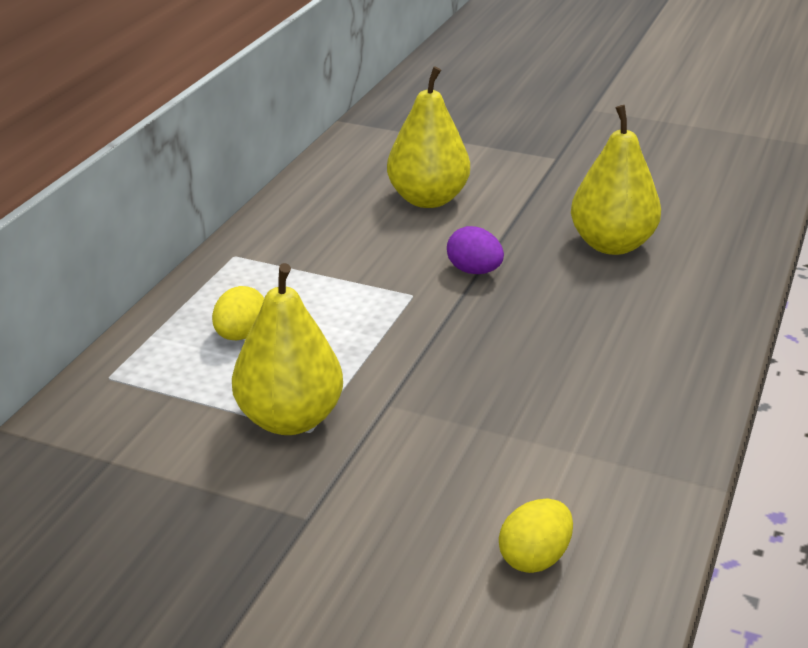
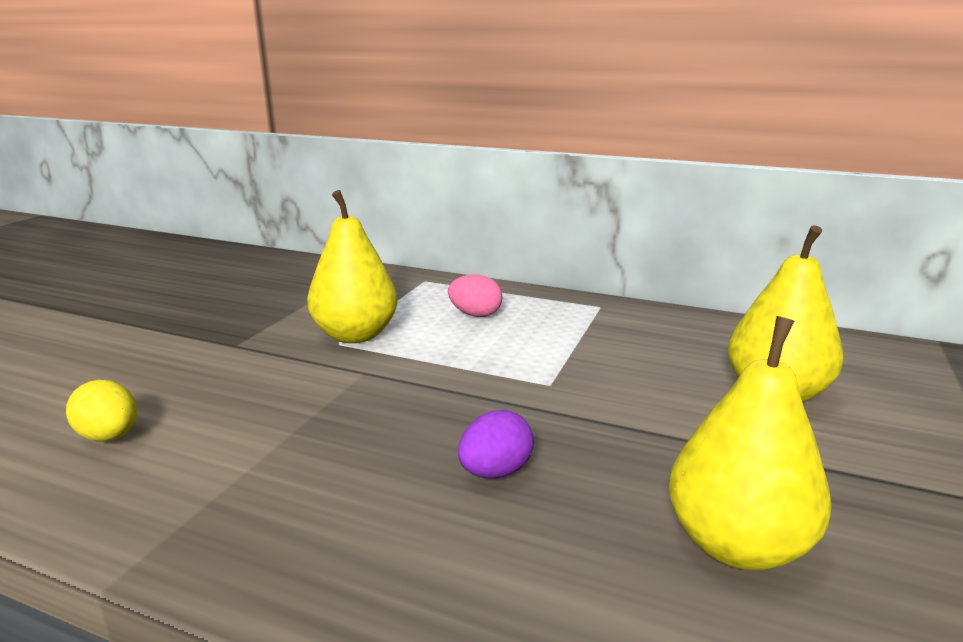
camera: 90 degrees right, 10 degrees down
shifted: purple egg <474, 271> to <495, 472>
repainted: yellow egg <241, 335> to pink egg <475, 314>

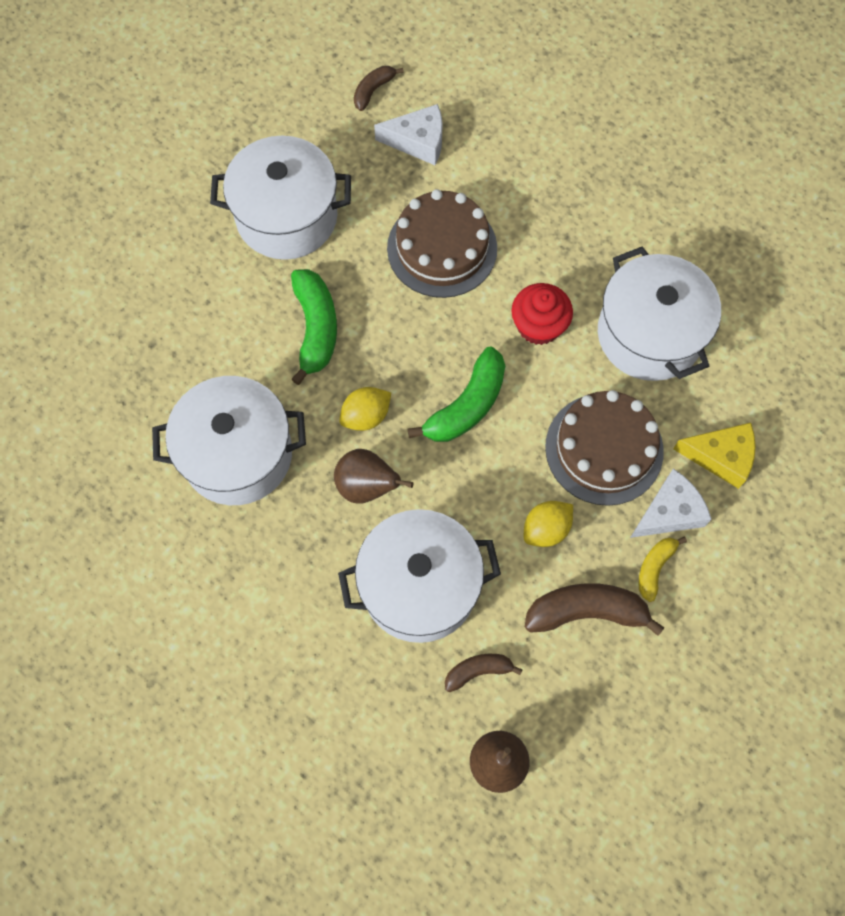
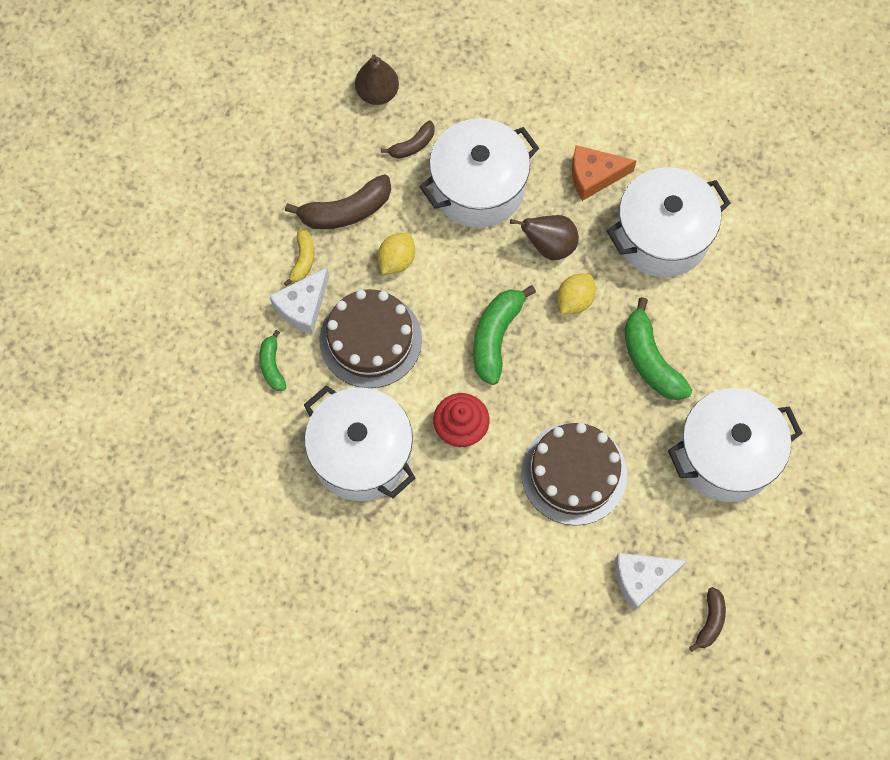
camera: 160 degrees right, 0 degrees up
new: orange cheese <594, 176>
swapped: yellow cheese <720, 456> to green banana <272, 366>

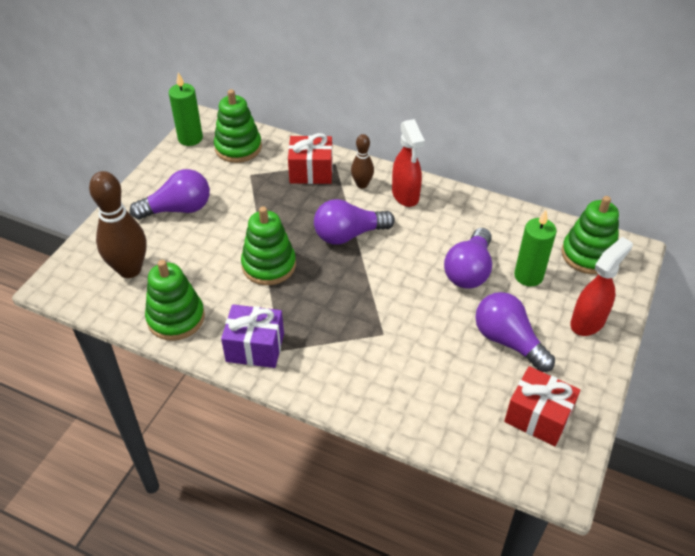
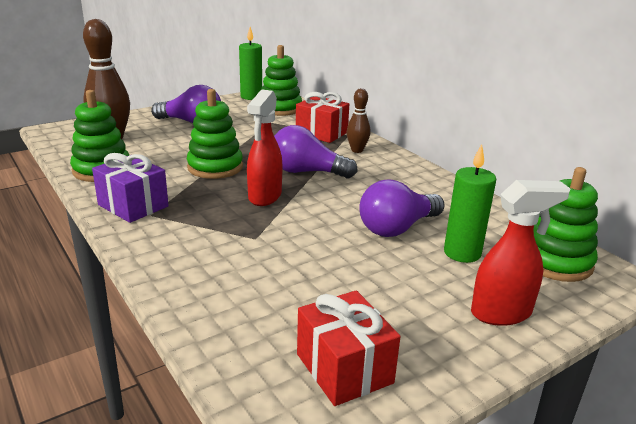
camera: 30 degrees right, 20 degrees down
gone: purple light bulb <508, 341>
shifted: red spray bottle <405, 195> to <264, 197>

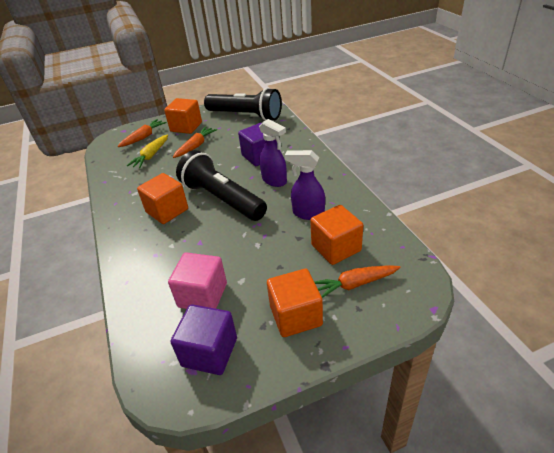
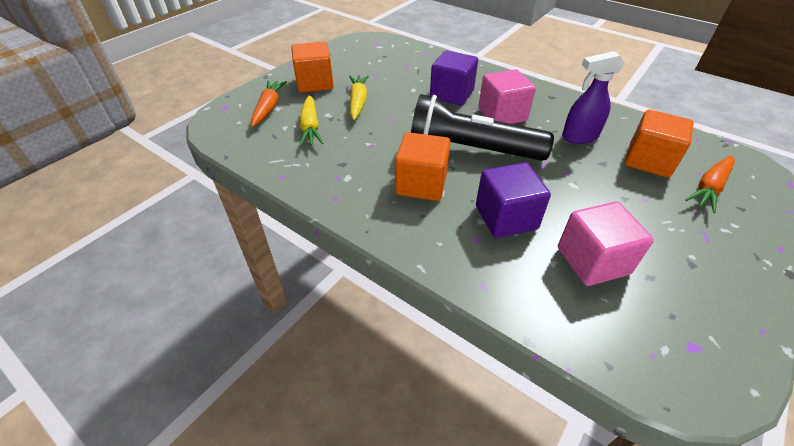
camera: 35 degrees left, 5 degrees up
gone: black flashlight <245, 116>; orange cube <295, 316>
shifted: purple cube <209, 352> to <506, 217>
swapped: purple spray bottle <274, 181> to pink cube <502, 115>
repainted: orange carrot <196, 146> to yellow carrot <358, 102>

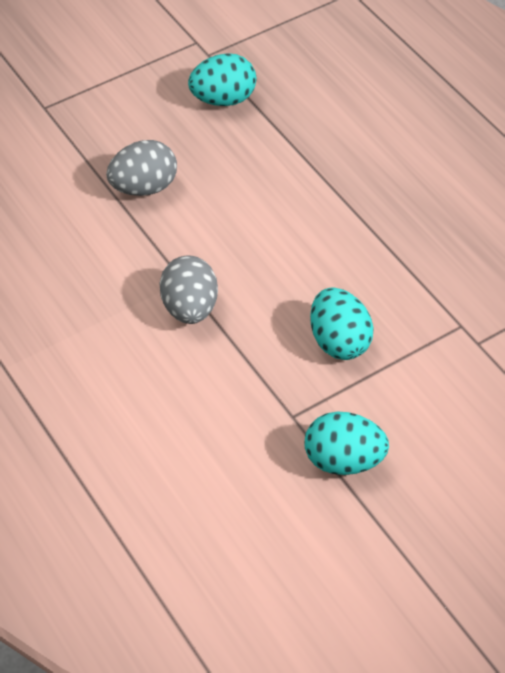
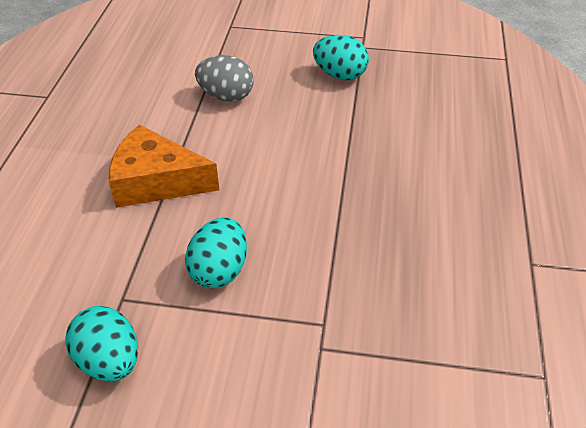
camera: 40 degrees right, 5 degrees down
swapped: grey egg <190, 308> to orange cheese <156, 181>

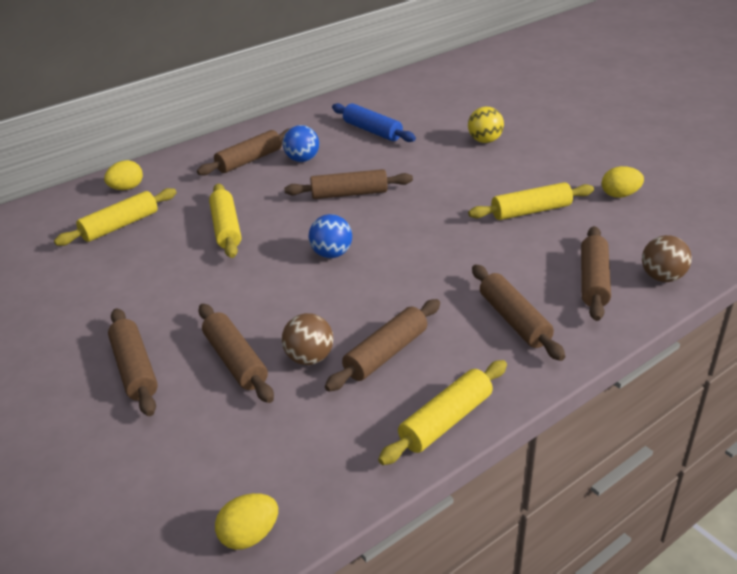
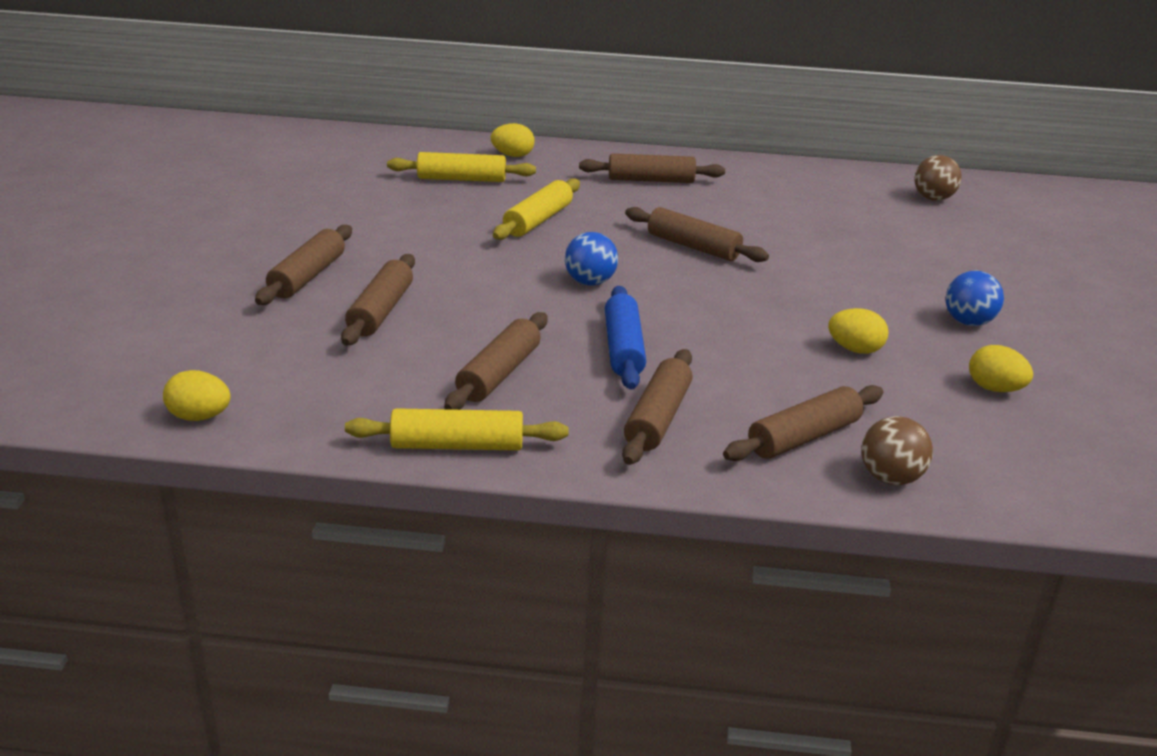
camera: 40 degrees right, 5 degrees down
gone: yellow ball <485, 141>
shifted: blue rolling pin <372, 131> to <623, 349>; blue ball <302, 159> to <968, 322>; brown ball <309, 358> to <933, 198>
swapped: yellow rolling pin <531, 211> to yellow egg <855, 349>
rotated: brown rolling pin <386, 353> = <499, 374> 60 degrees counterclockwise

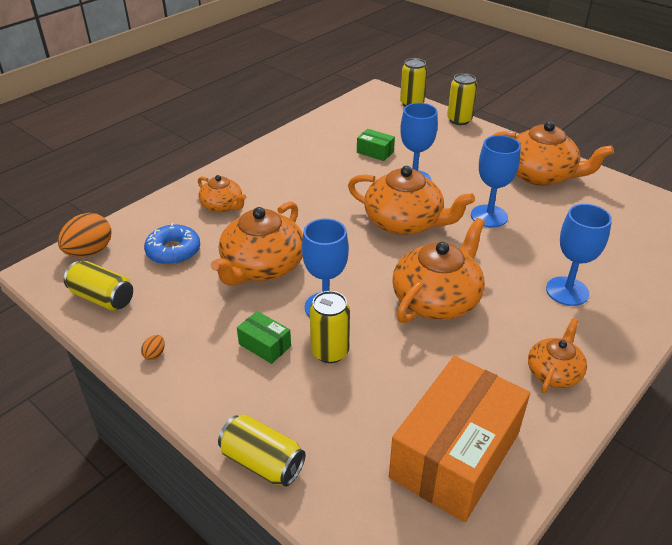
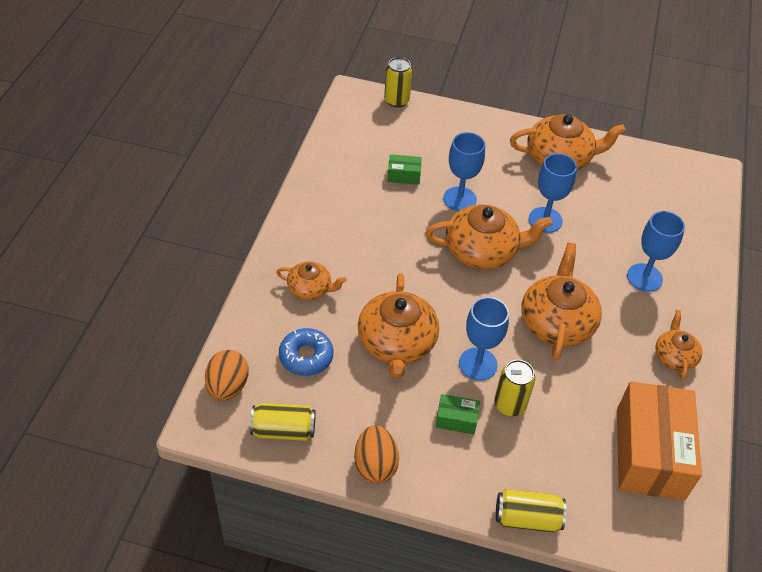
camera: 30 degrees left, 10 degrees up
gone: yellow can <459, 120>
scaled: orange egg <155, 354> = <375, 465> x2.31

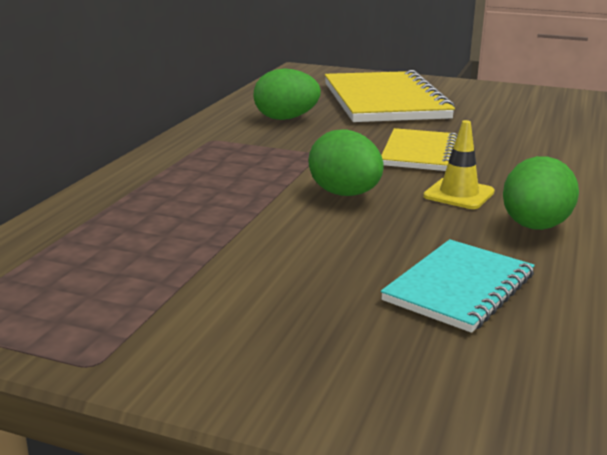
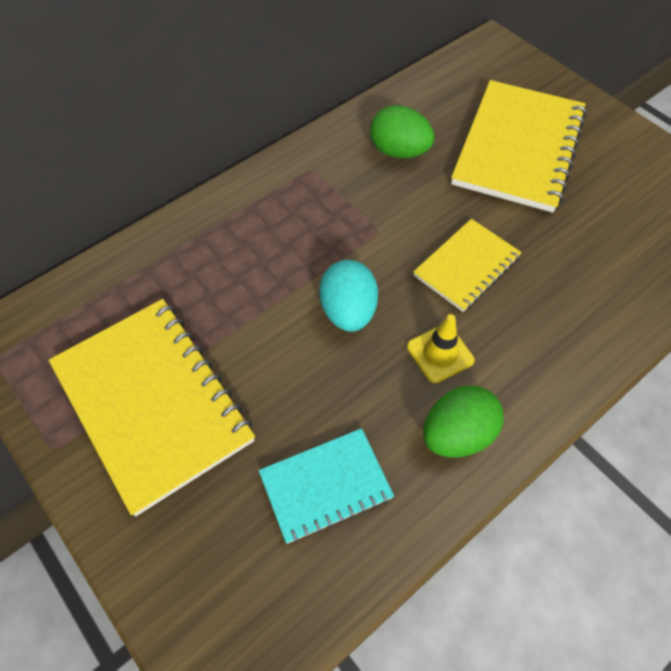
camera: 30 degrees right, 35 degrees up
new: yellow notebook <153, 402>
repainted: green egg <345, 194> to turquoise egg <348, 311>

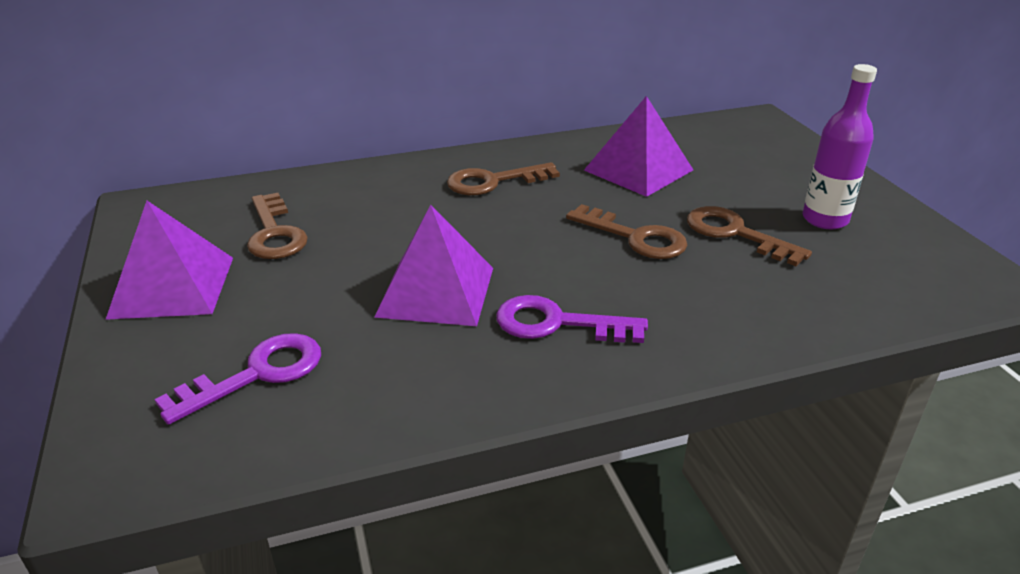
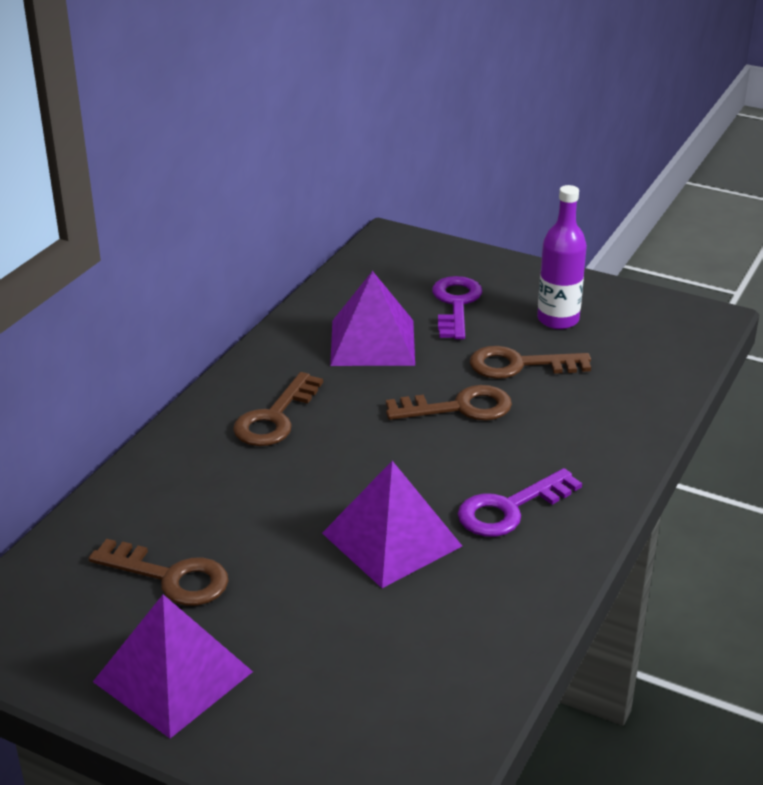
camera: 45 degrees left, 0 degrees up
shifted: purple key <256, 374> to <456, 304>

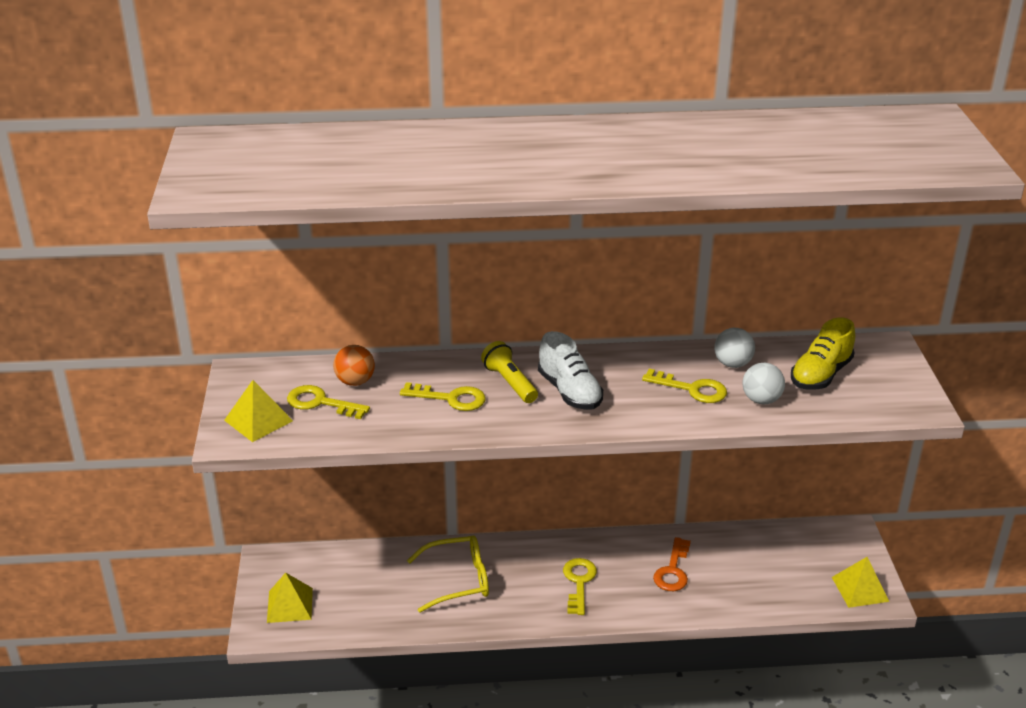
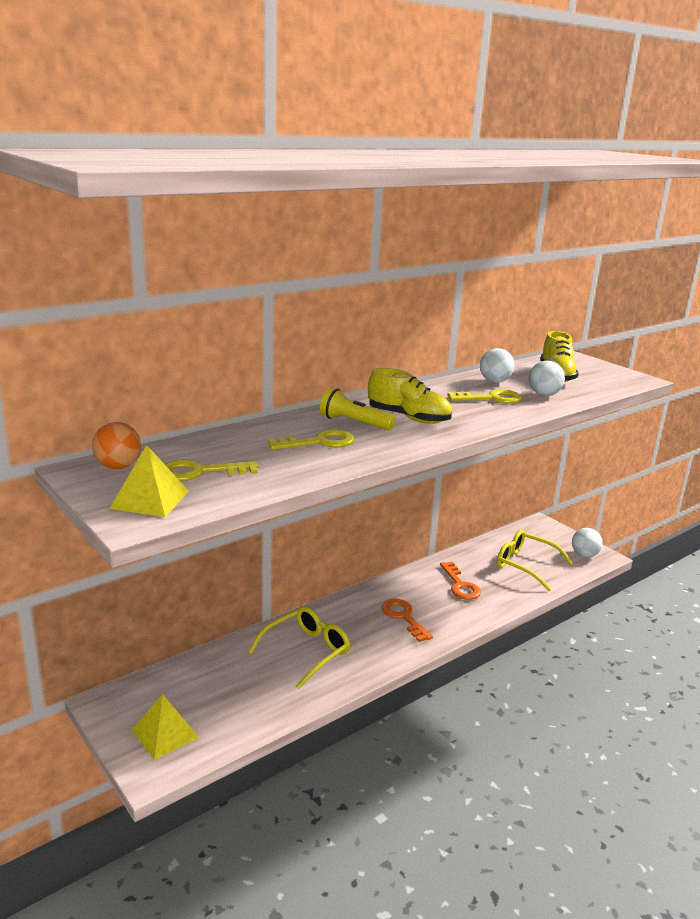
camera: 35 degrees left, 10 degrees down
new: yellow glasses <525, 565>
shifted: orange ball <355, 381> to <118, 466>
swapped: yellow pyramid <860, 589> to white ball <584, 555>
repainted: white shoe <569, 391> to yellow shoe <408, 418>; yellow key <579, 582> to orange key <403, 617>

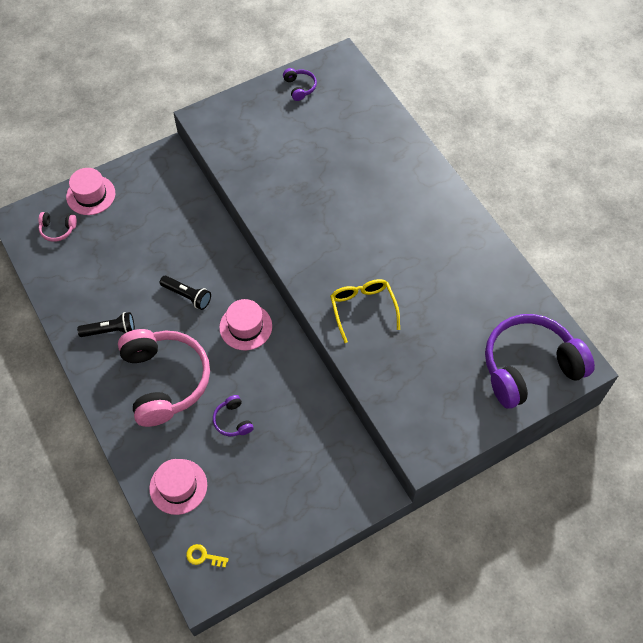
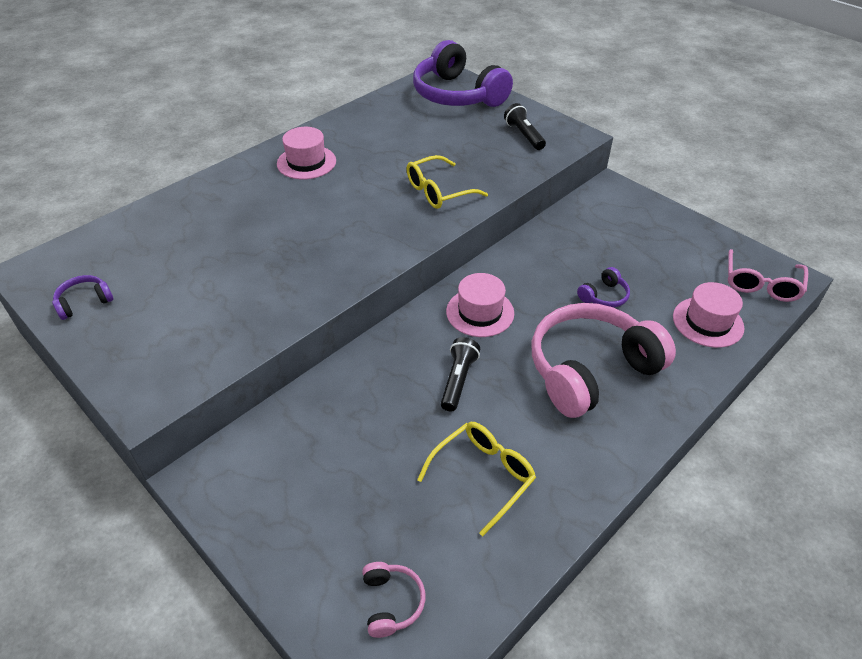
camera: 105 degrees left, 15 degrees down
new: yellow glasses <483, 475>
shifted: pink hat <91, 195> to <306, 162>; black flashlight <110, 330> to <524, 135>
swapped: yellow key <203, 556> to pink glasses <761, 284>

